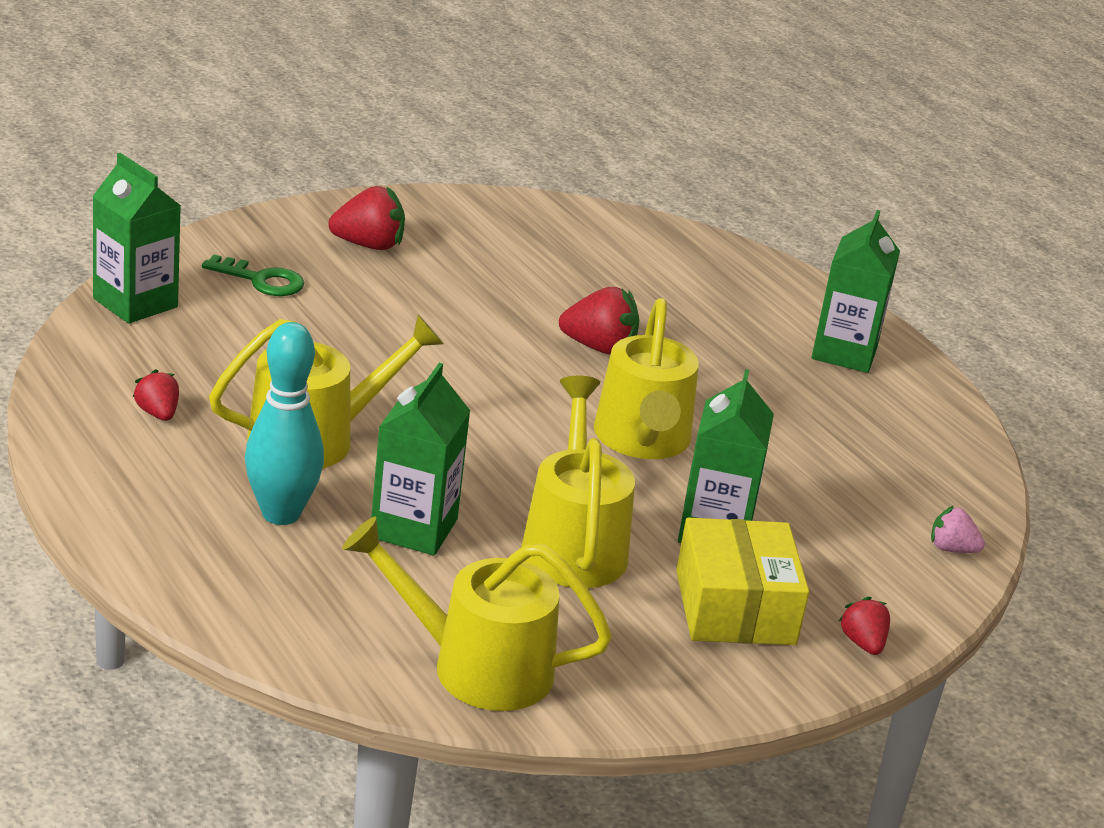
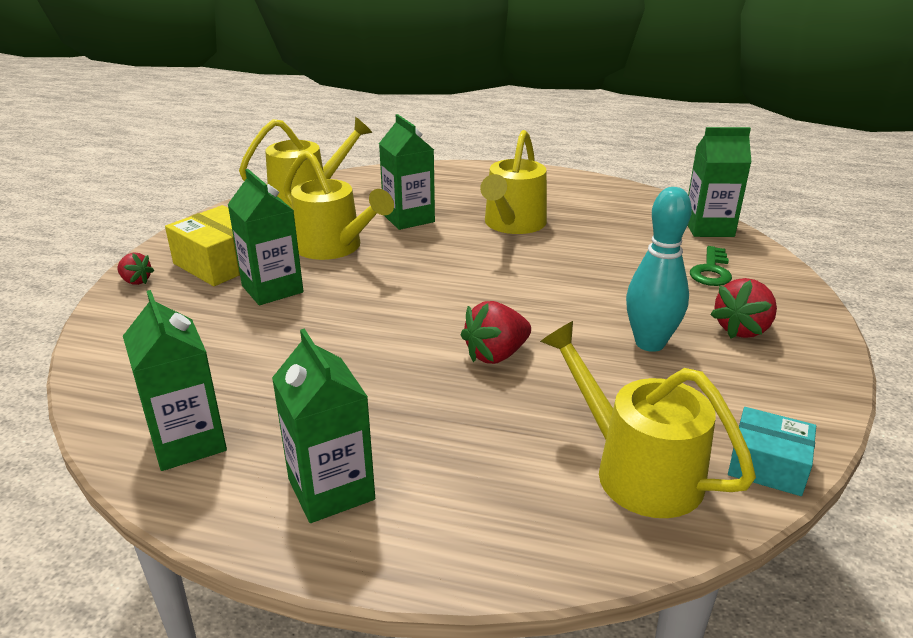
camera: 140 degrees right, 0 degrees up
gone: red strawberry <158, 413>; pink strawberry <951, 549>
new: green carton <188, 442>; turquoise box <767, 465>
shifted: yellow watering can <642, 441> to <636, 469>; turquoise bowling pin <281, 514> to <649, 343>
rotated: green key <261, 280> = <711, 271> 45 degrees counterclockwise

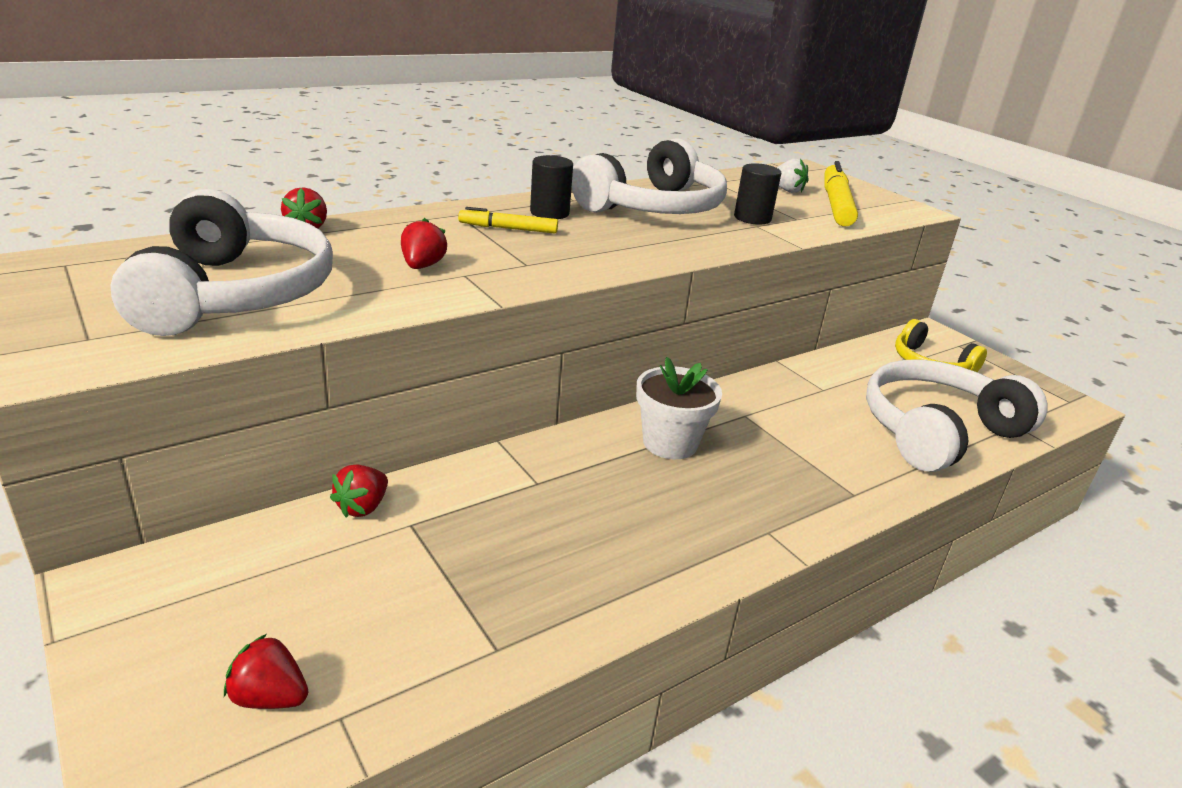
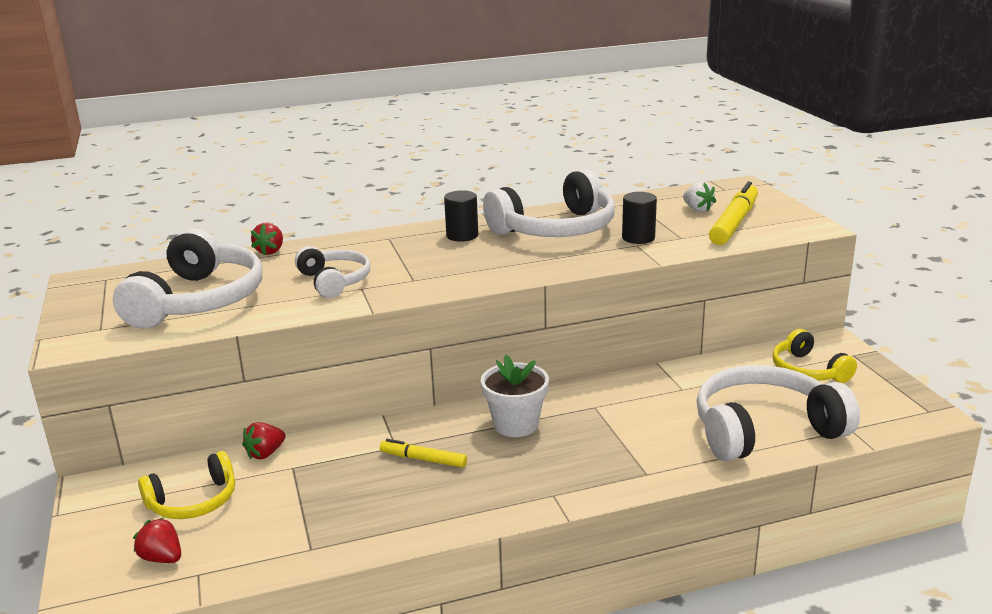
camera: 20 degrees right, 5 degrees down
new: yellow headphones <194, 501>
shifted: yellow marker <508, 229> to <423, 459>
swapped: red strawberry <422, 266> to white headphones <334, 281>

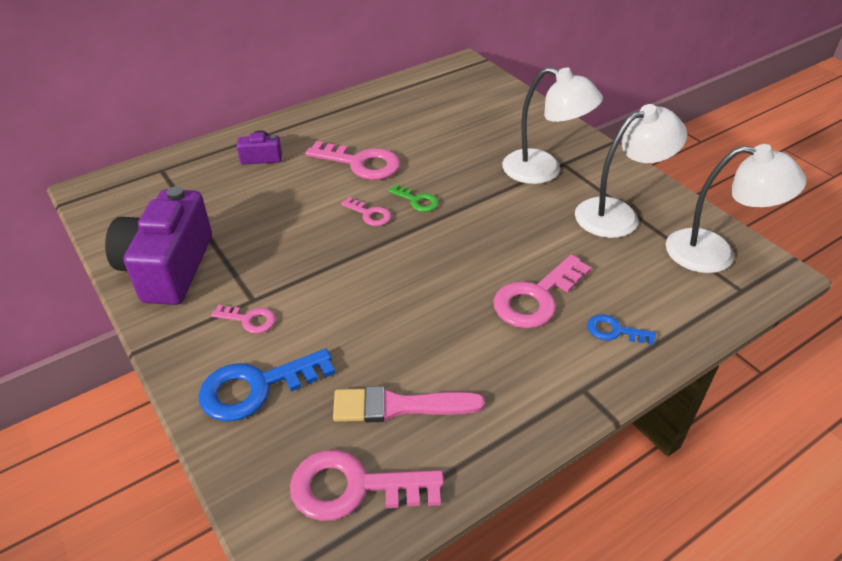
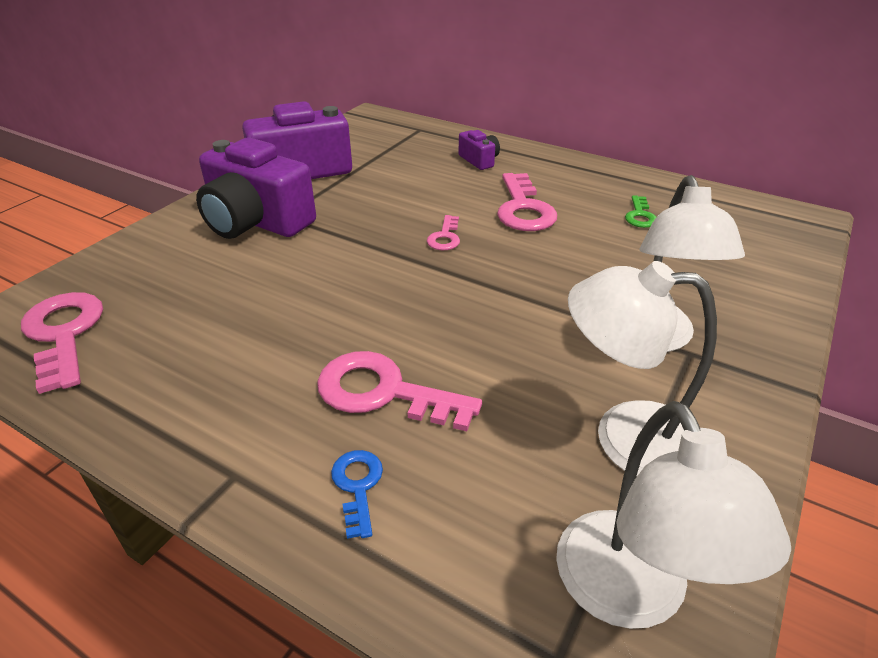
camera: 65 degrees right, 5 degrees down
gone: blue key <256, 387>; pink brush <399, 406>
shifted: green key <417, 201> to <640, 216>
swapped: pink key <249, 320> to purple camera <256, 221>
rotated: white lamp <618, 214> = <626, 437> 150 degrees clockwise

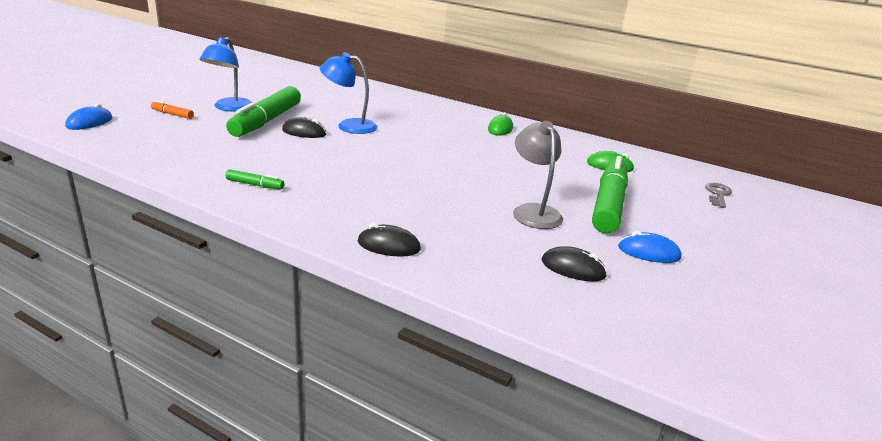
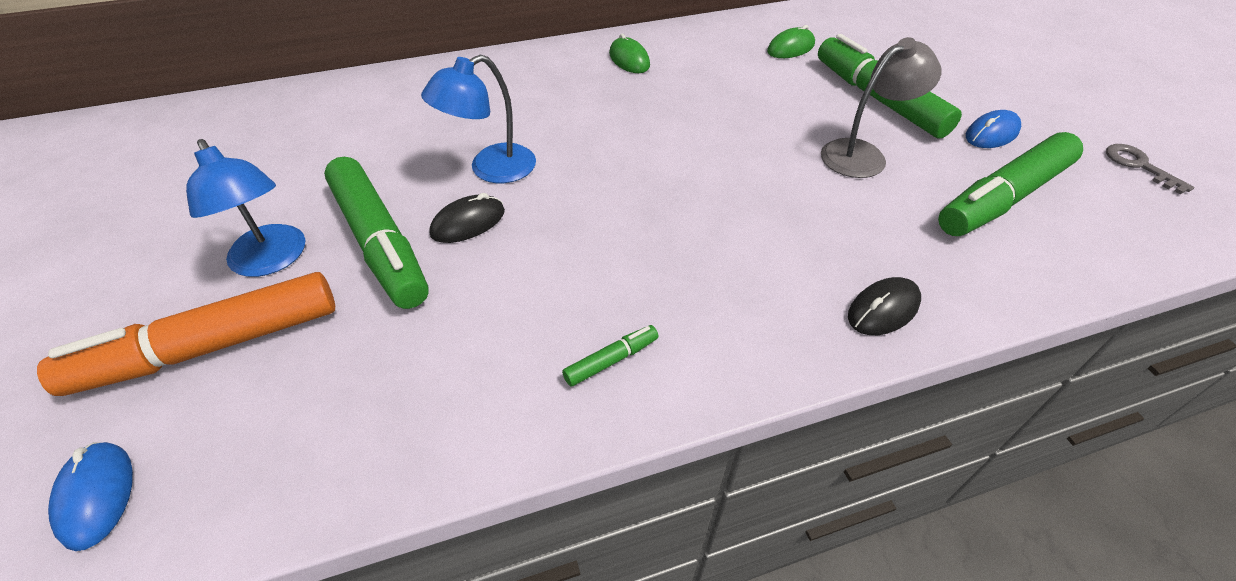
camera: 45 degrees left, 20 degrees up
shifted: grey key <718, 194> to <1139, 166>
swapped: black mouse <573, 268> to green marker <1002, 198>
rotated: grey lamp <533, 211> = <863, 154> 120 degrees clockwise
scaled: orange marker <172, 114> = <211, 347> x2.41

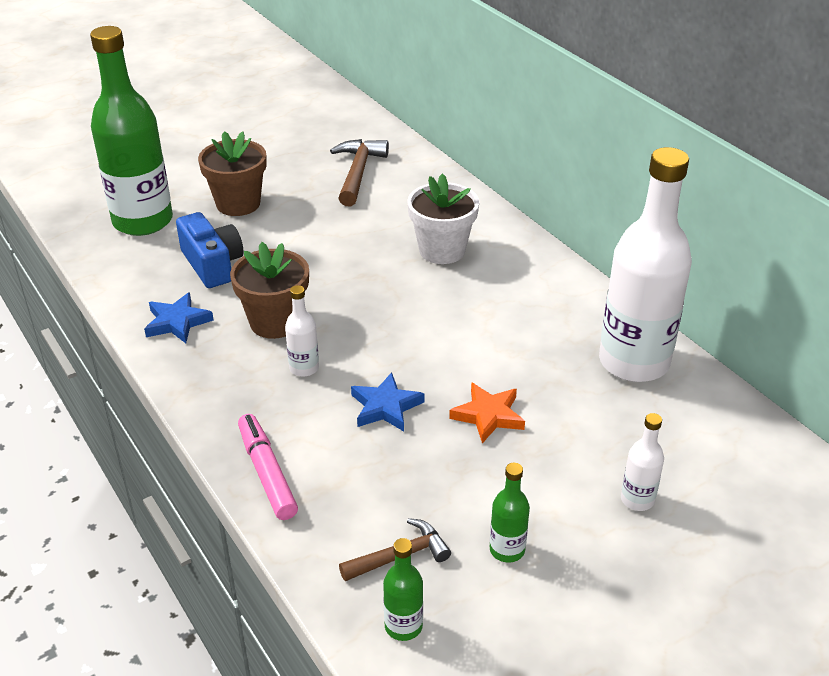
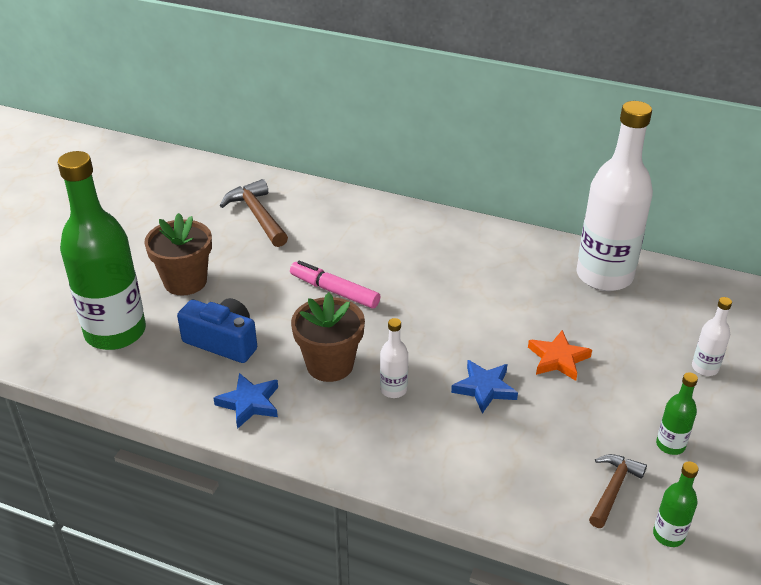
camera: 35 degrees left, 0 degrees up
gone: white flower pot <442, 250>
shifted: pink marker <267, 473> to <334, 291>

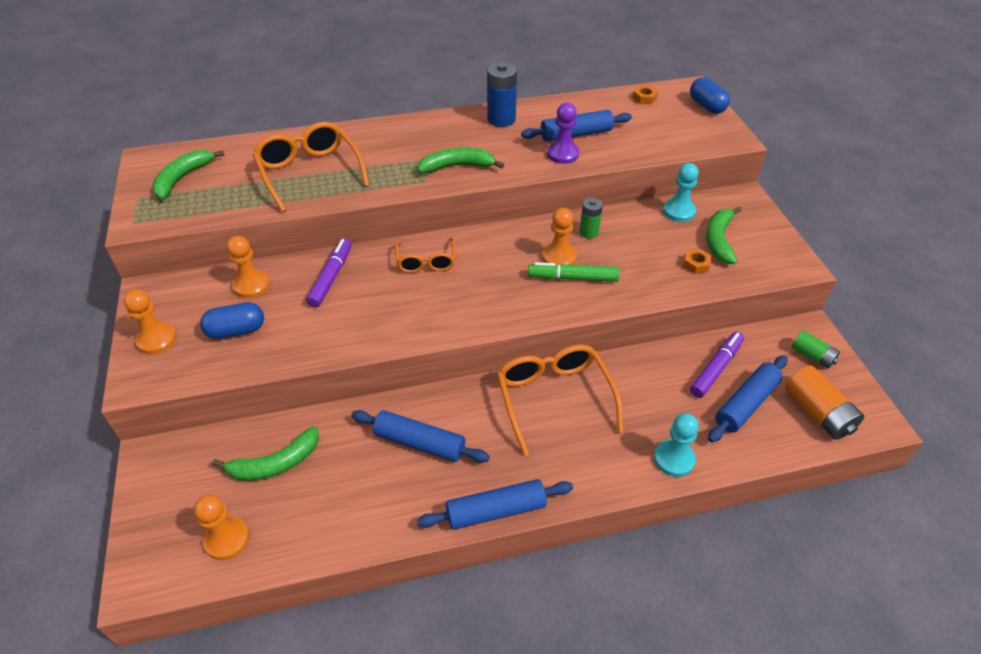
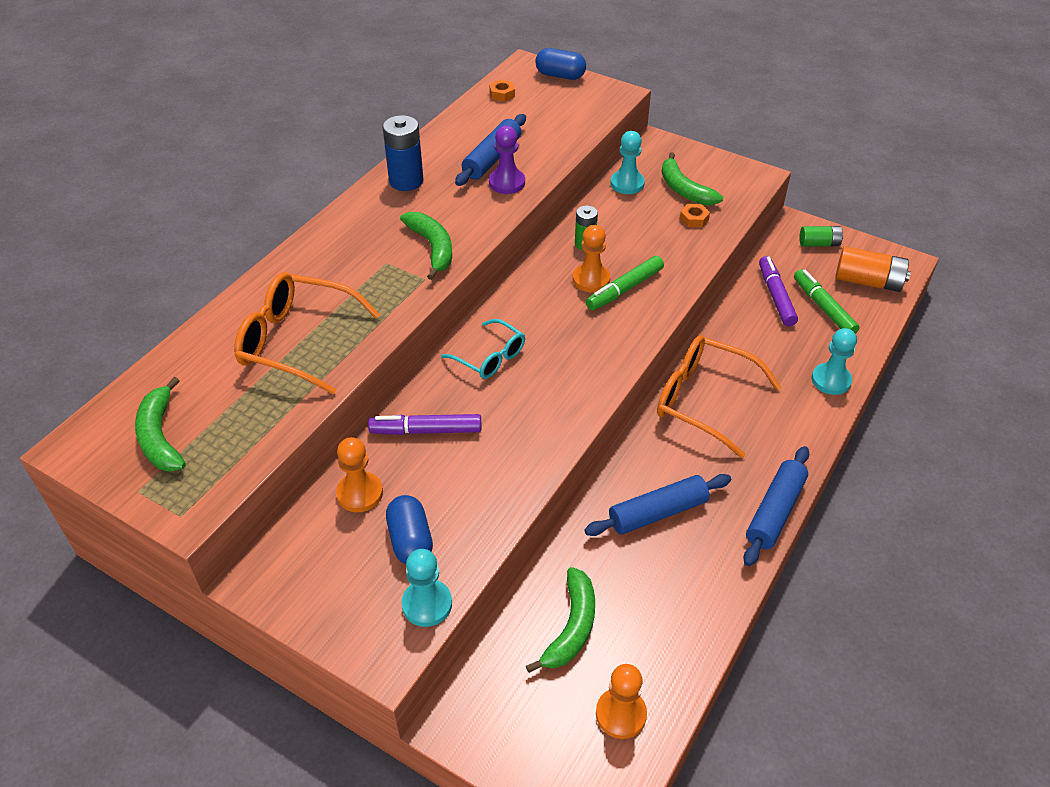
camera: 45 degrees left, 0 degrees up
gone: orange pawn <157, 340>
new: turquoise pawn <427, 604>
swapped: blue rolling pin <746, 404> to green marker <823, 308>
repainted: orange glasses <426, 261> to turquoise glasses <489, 357>
rotated: green banana <457, 166> = <432, 248> 120 degrees clockwise; purple marker <331, 277> = <426, 430> 60 degrees counterclockwise; blue capsule <236, 330> = <410, 540> 45 degrees counterclockwise

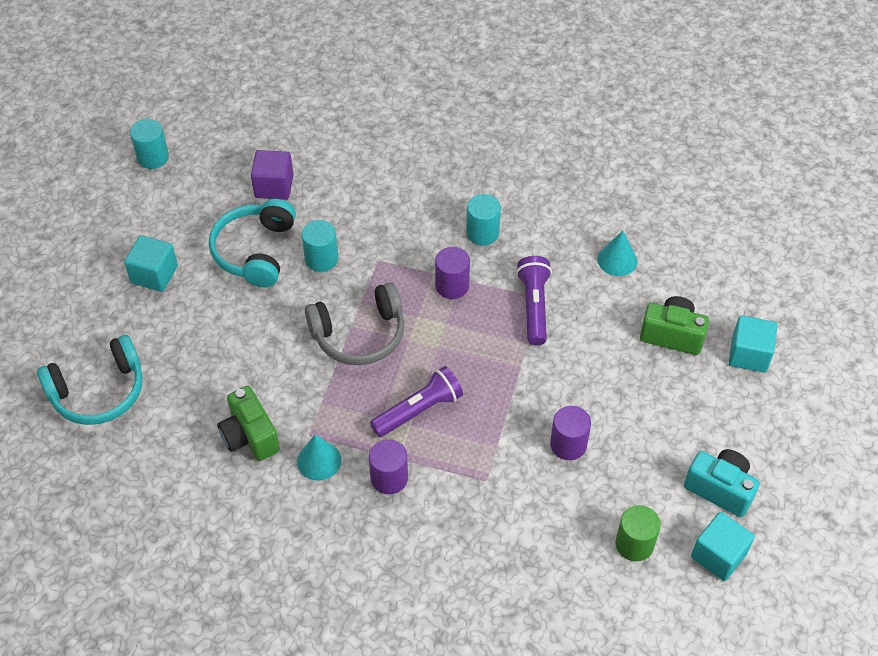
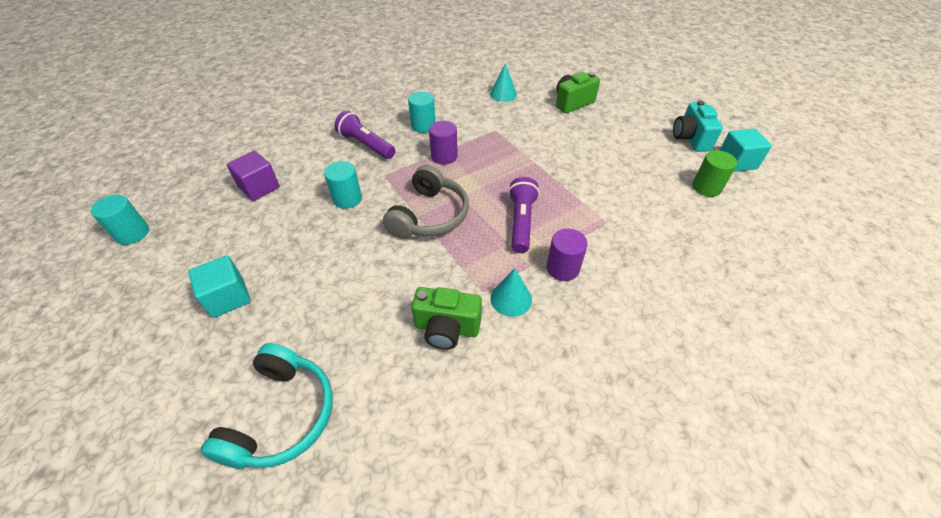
camera: 50 degrees left, 5 degrees down
gone: turquoise headphones <255, 251>; turquoise cube <749, 354>; purple cylinder <568, 444>
shifted: purple flashlight <534, 306> to <366, 145>
rotated: turquoise camera <720, 489> = <690, 139> 75 degrees counterclockwise

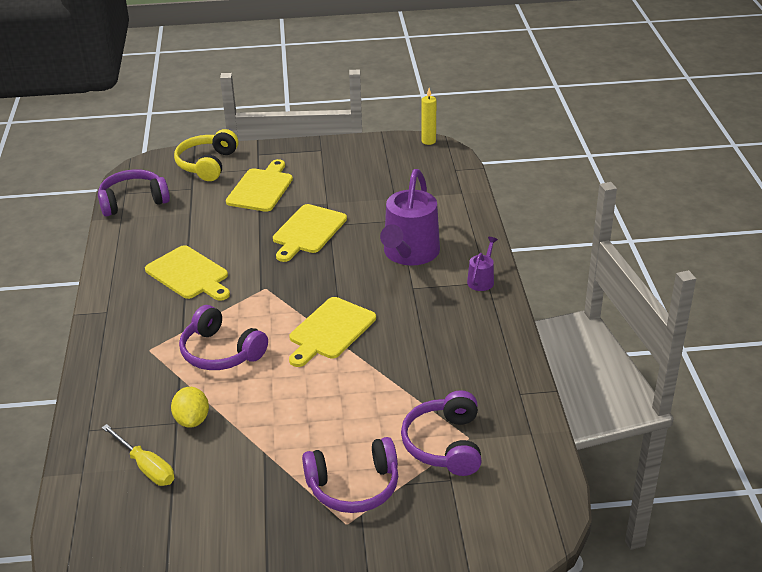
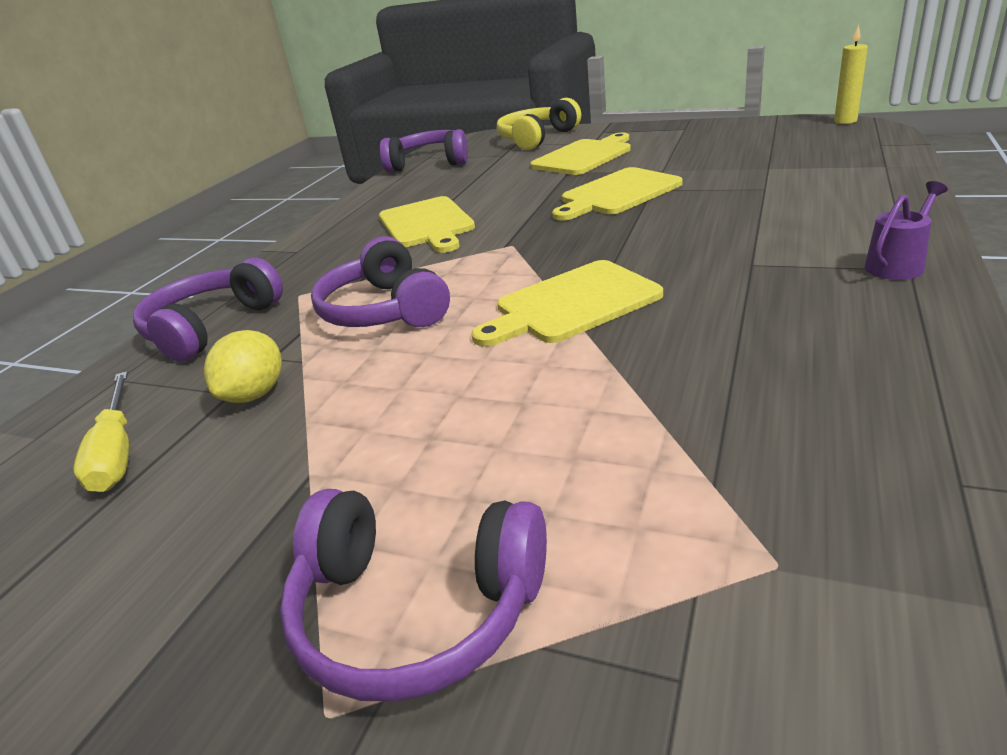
camera: 30 degrees right, 5 degrees down
gone: purple watering can <409, 254>
shifted: purple headphones <444, 444> to <211, 327>

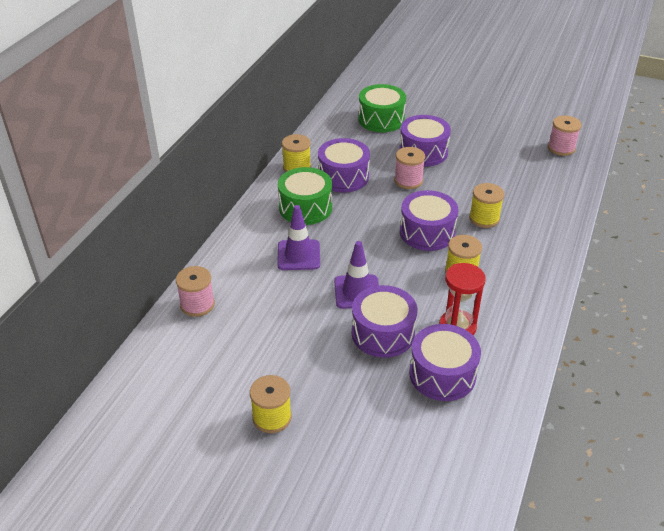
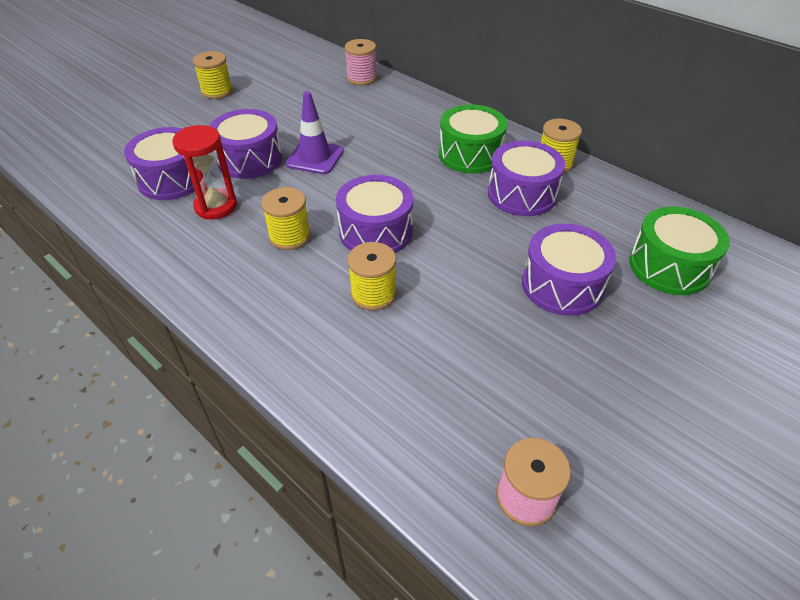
camera: 110 degrees right, 5 degrees up
gone: pink spool <408, 180>; purple traffic cone <298, 255>

